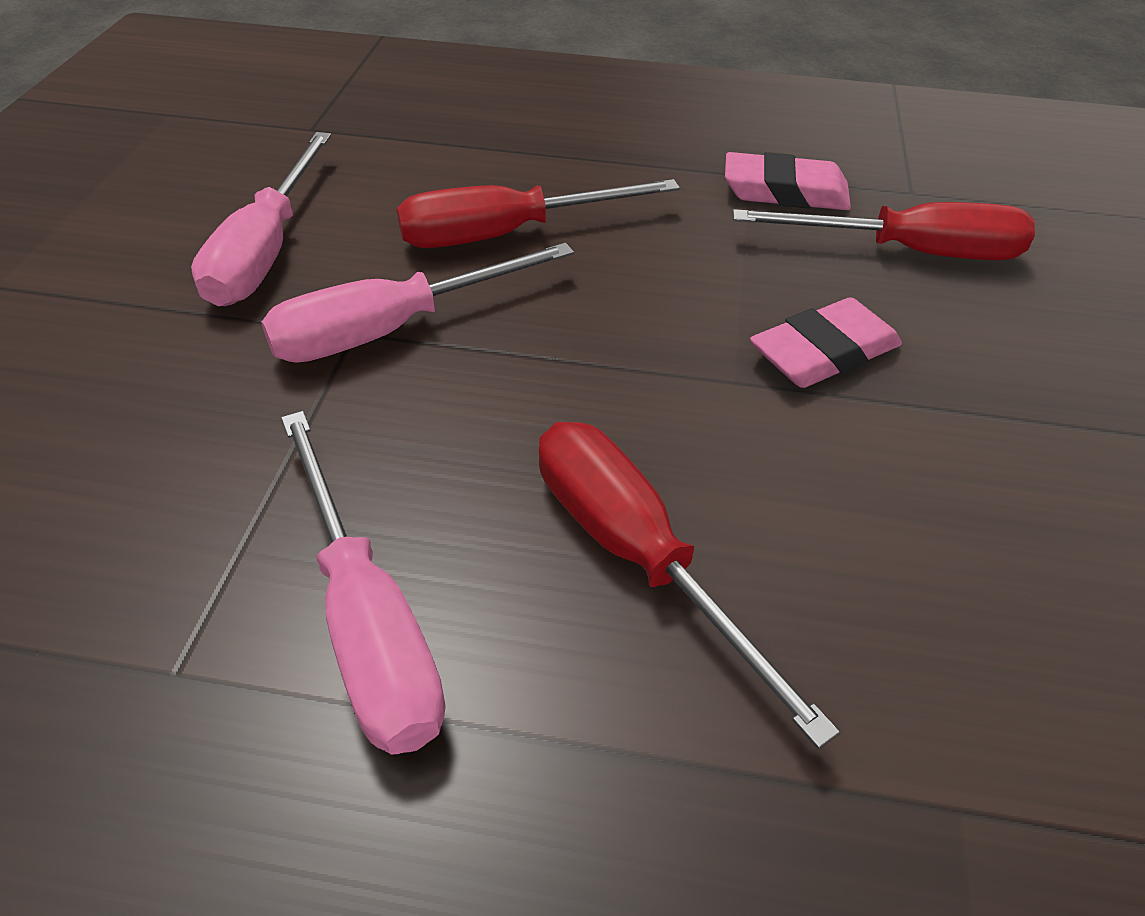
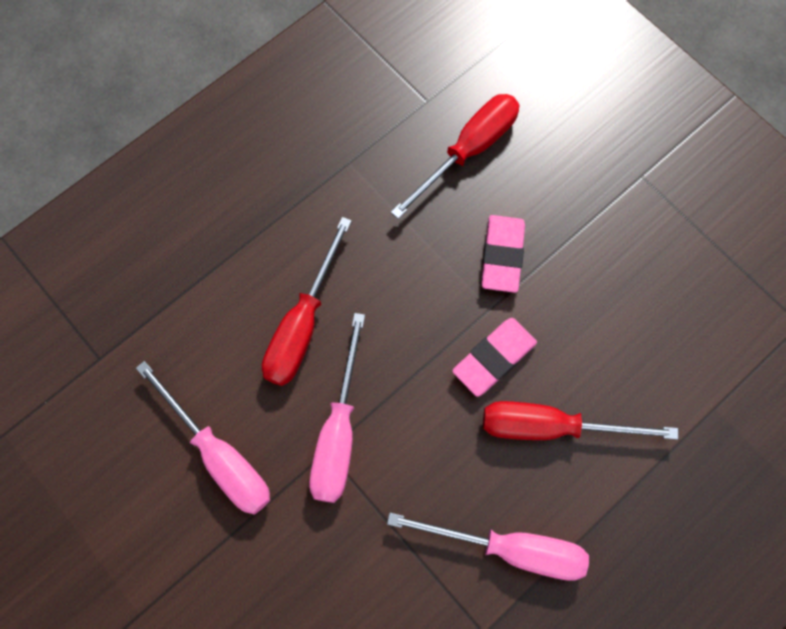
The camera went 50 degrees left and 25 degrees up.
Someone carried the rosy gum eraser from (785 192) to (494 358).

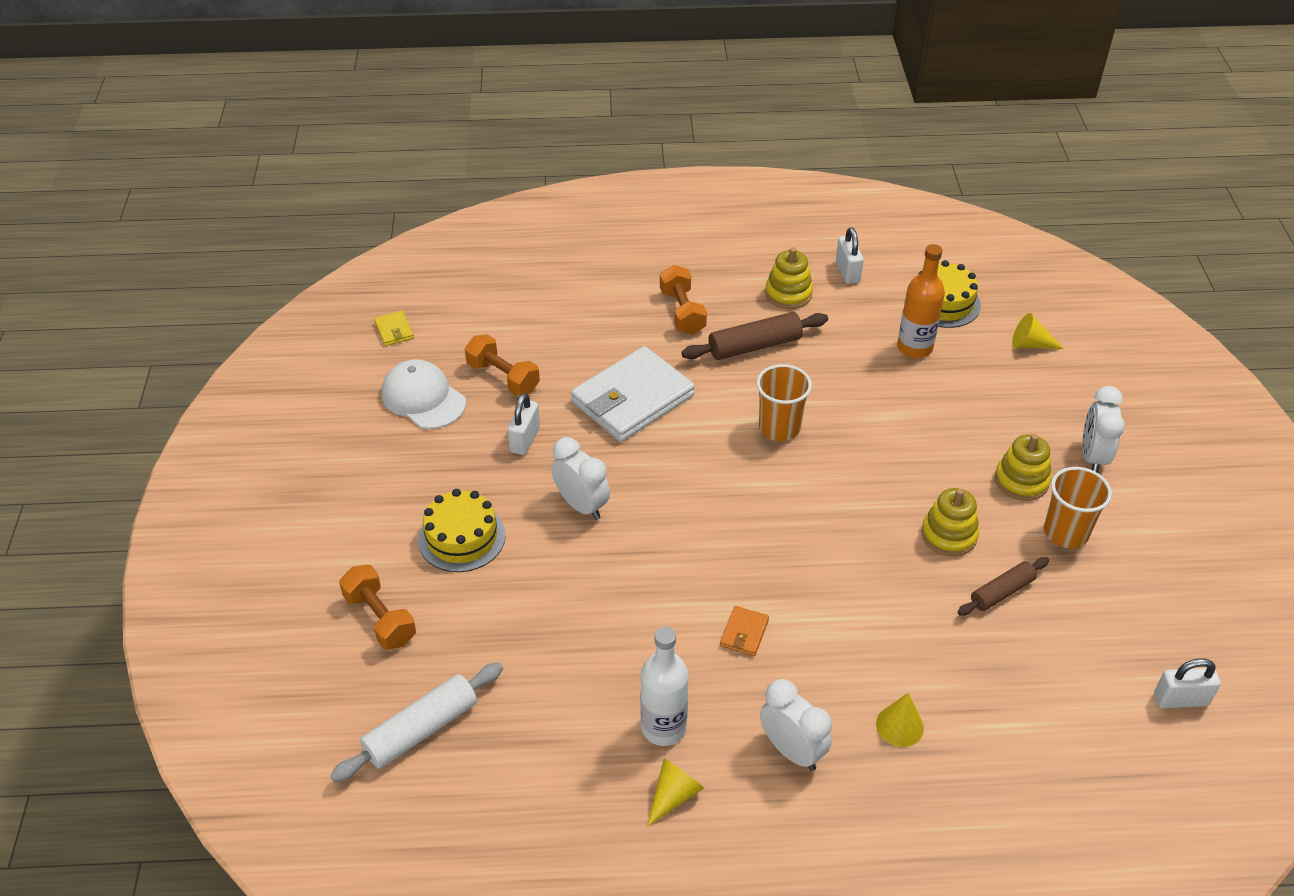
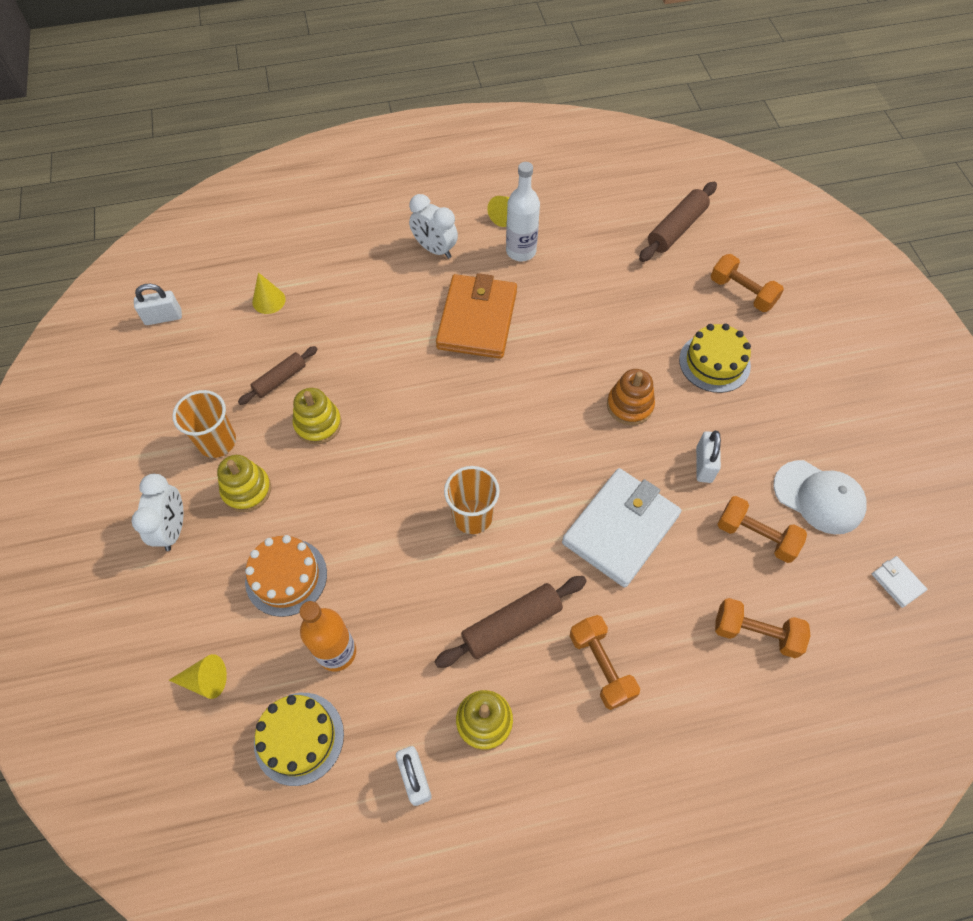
The camera went 170 degrees right and 15 degrees up.
Someone repainted the bright yellow card wallet at (394 330), which became the white card wallet at (897 582).
Someone swapped the white alarm clock at (581 505) for the bright orange stacking toy at (629 405).
Someone scaled the bright orange card wallet at (744 633) by 2.43.
Someone repainted the white rolling pin at (421 730), which became the dark brown rolling pin at (676 229).
Someone carried the bright yellow solid cone from (899 725) to (269 300).
Someone put down the bright orange gateau at (286 577).
Someone put down the bright orange hand weight at (755 633).

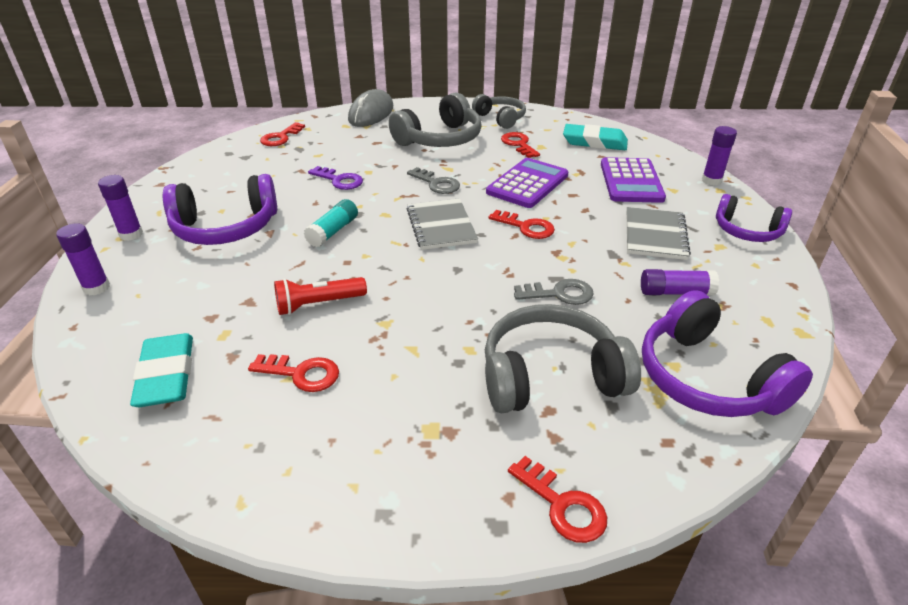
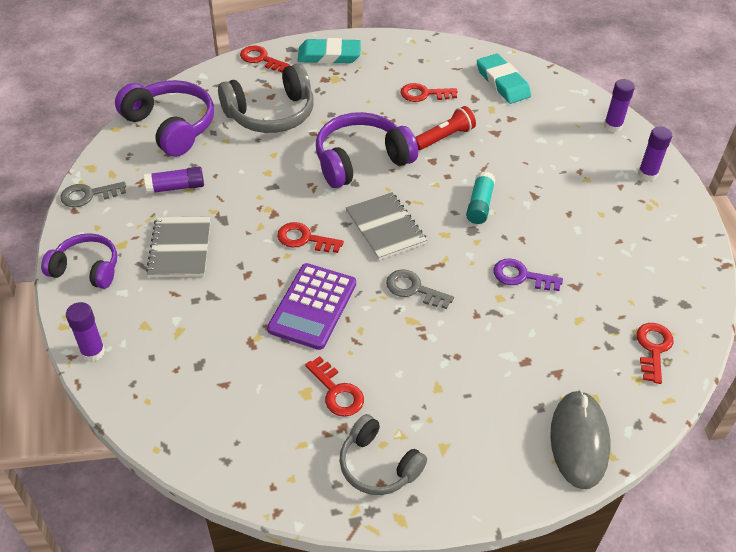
The camera went 165 degrees right and 10 degrees up.
Someone took away the grey headset at (440 139).
Someone carried the teal gum eraser from (594 142) to (329 55).
Someone took away the royal purple calculator at (631 181).
Someone carried the royal purple headset from (226 228) to (361 160).
Someone carried the grey latchkey from (559 294) to (88 195).

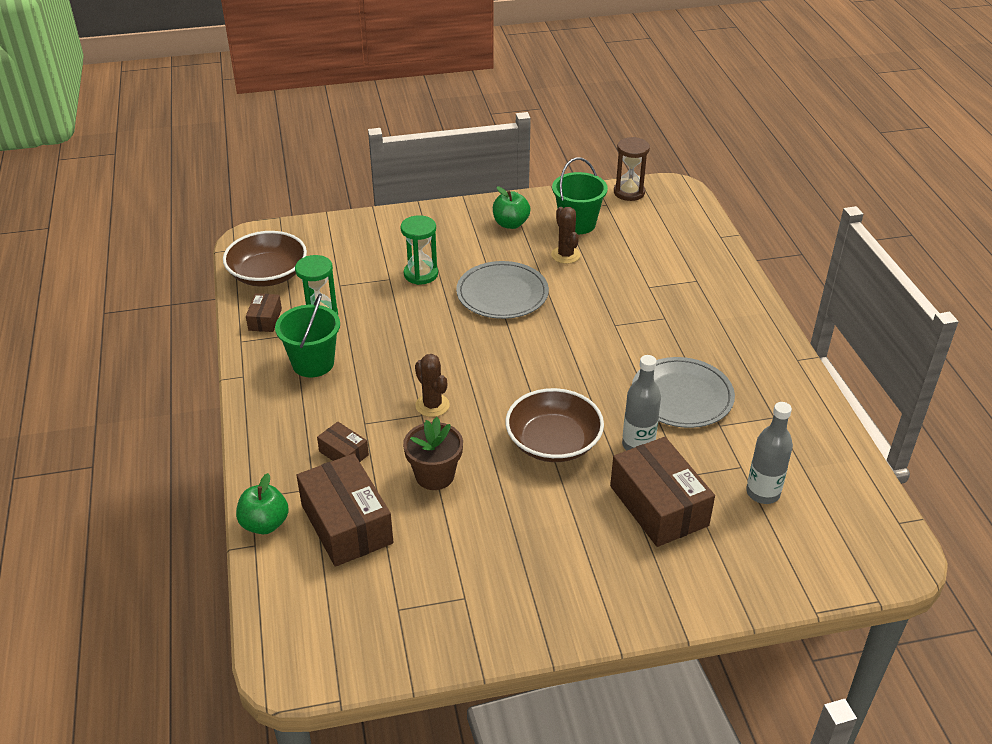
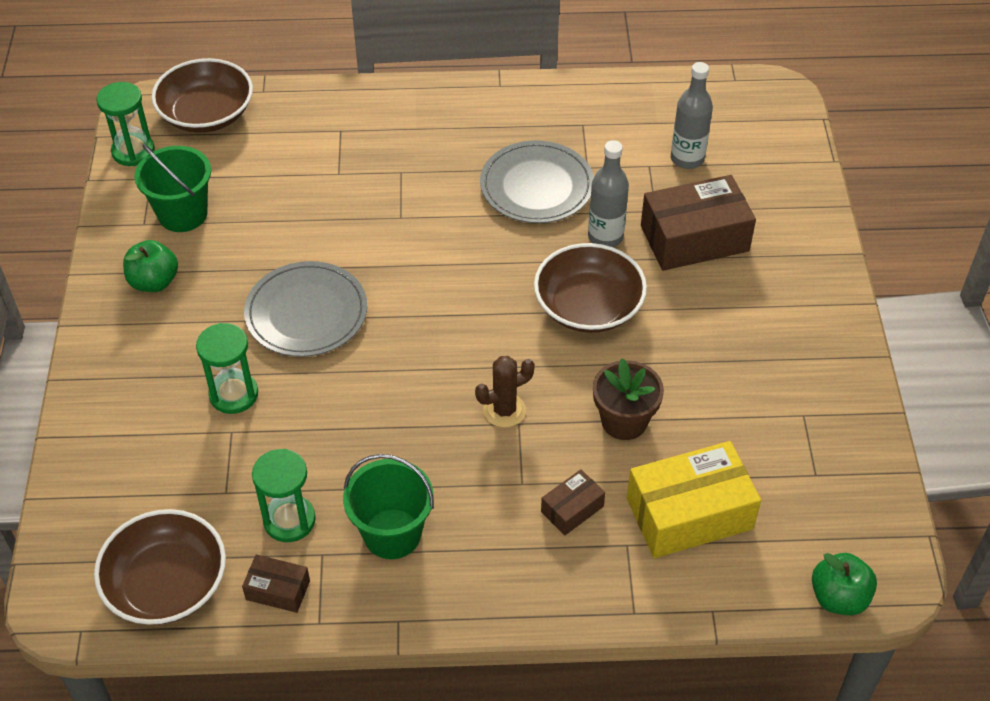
The camera went 80 degrees left and 10 degrees up.
Someone repainted the dark brown hourglass at (629 192), which became the green hourglass at (133 151).
Someone took away the dark brown saguaro cactus at (565 255).
Someone repainted the dark brown box at (346 524), which became the bright yellow box at (689 513).
Someone carried the green apple fruit from (265 524) to (838 597).
Someone put down the dark brown serving bowl at (206 114).

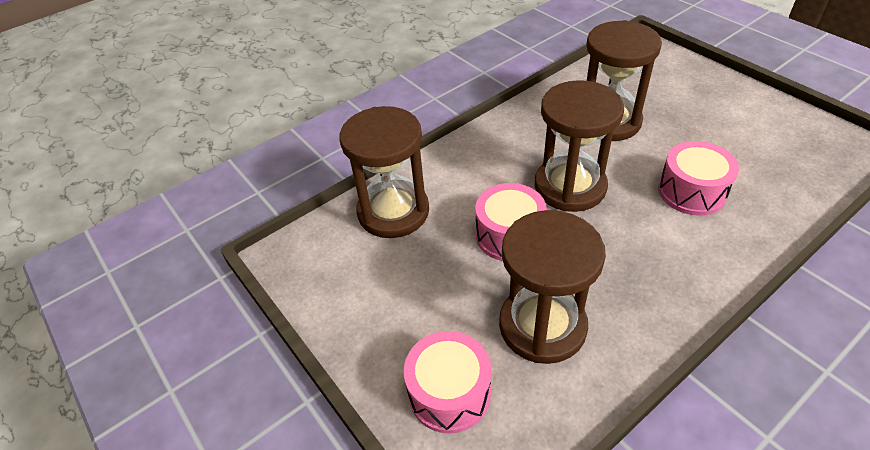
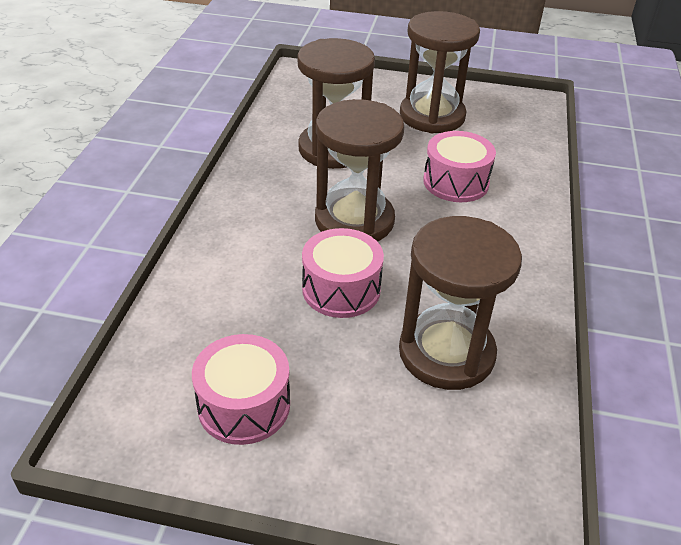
The camera went 45 degrees left and 5 degrees down.
Someone carried the dark brown hourglass from (393 212) to (432 116).
Someone carried the rosy snare drum from (449 393) to (244 405).

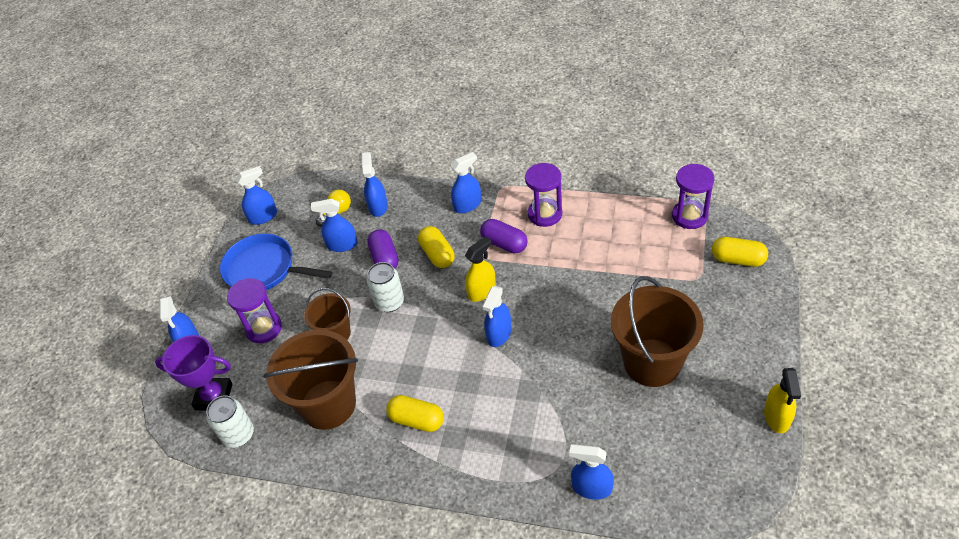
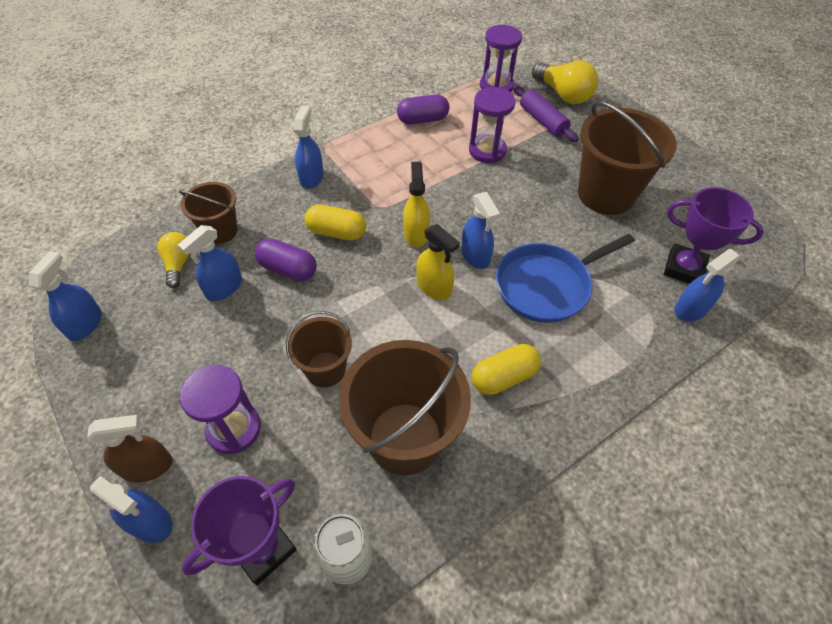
The camera went 55 degrees left and 5 degrees up.
Someone swapped the blue spray bottle at (378 206) for the dark brown sand bucket at (220 231).
Someone carried the royal purple hourglass from (545 214) to (487 150).
Someone carried the royal purple pill shape from (504 244) to (423 120).
Someone carried the blue skillet from (264 269) to (547 285).
Someone swapped the bright yellow pill shape at (738 259) for the bright yellow light bulb at (563 95).
Someone took away the white tin at (389 302).
Someone carried the bright yellow spray bottle from (777 417) to (434 287).
Someone put down the royal purple rolling pin at (542 121).
Someone put down the royal purple trophy at (684 268).
Someone put down the dark brown spray bottle at (147 466).

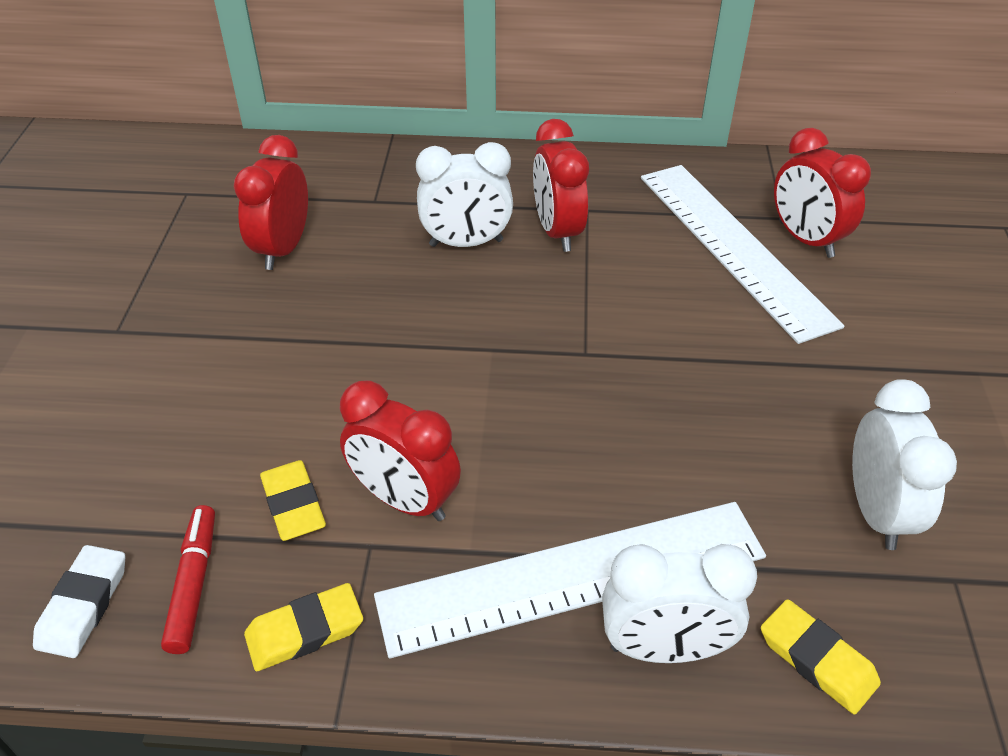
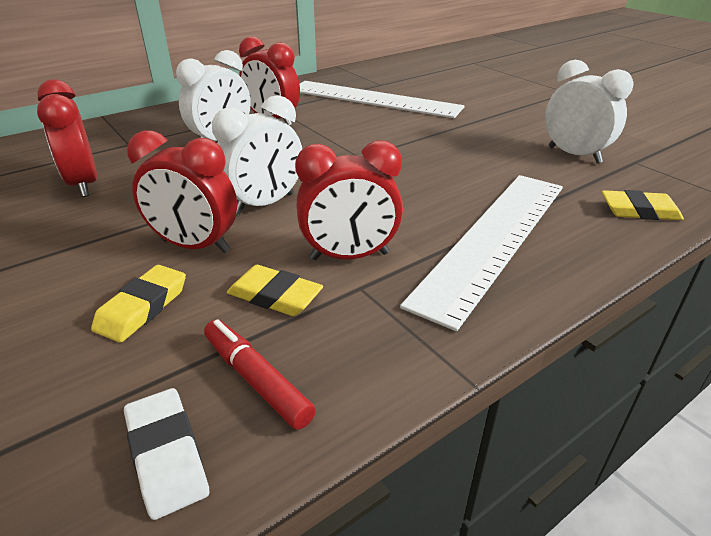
The camera went 40 degrees left and 10 degrees down.
Someone carried the scarlet alarm clock from (805 240) to (195 246).
Someone carried the white alarm clock from (664 648) to (265 204).
Someone carried the bright yellow gum eraser from (305 631) to (142 307).

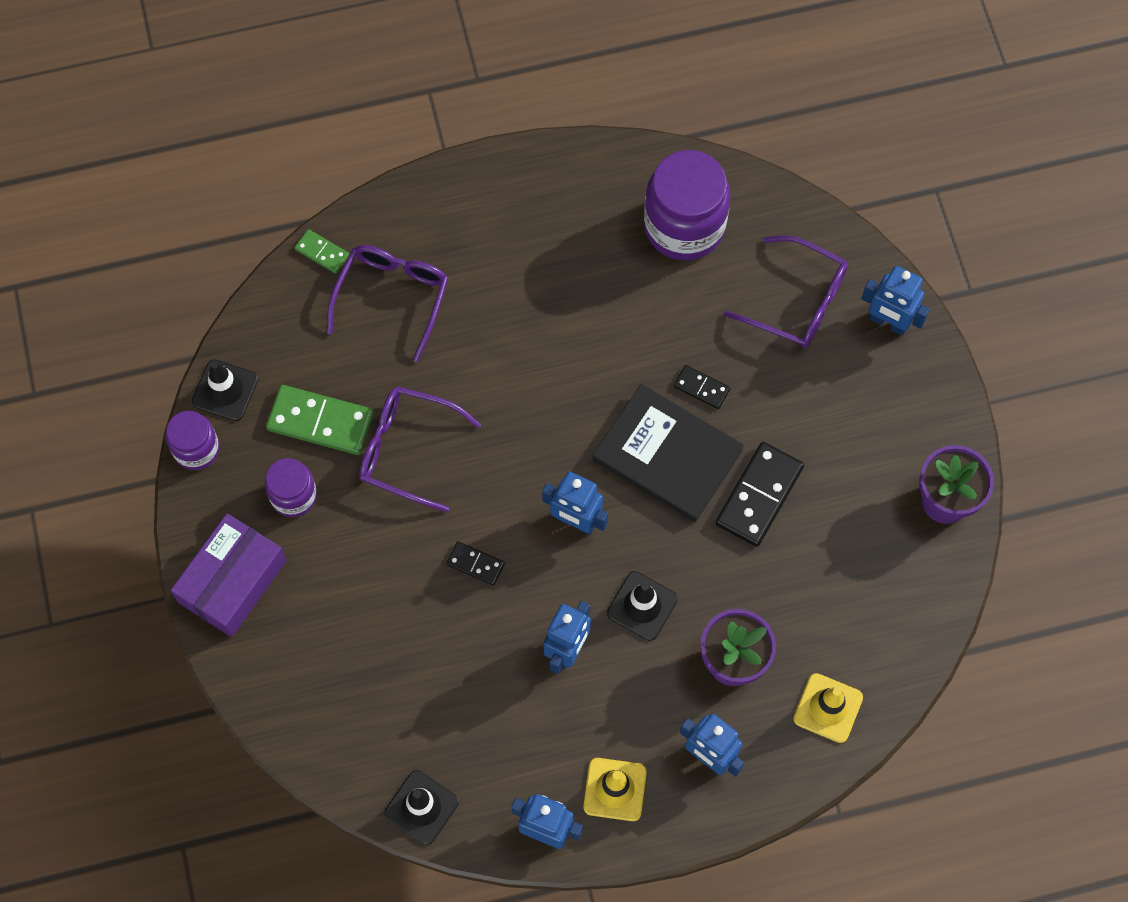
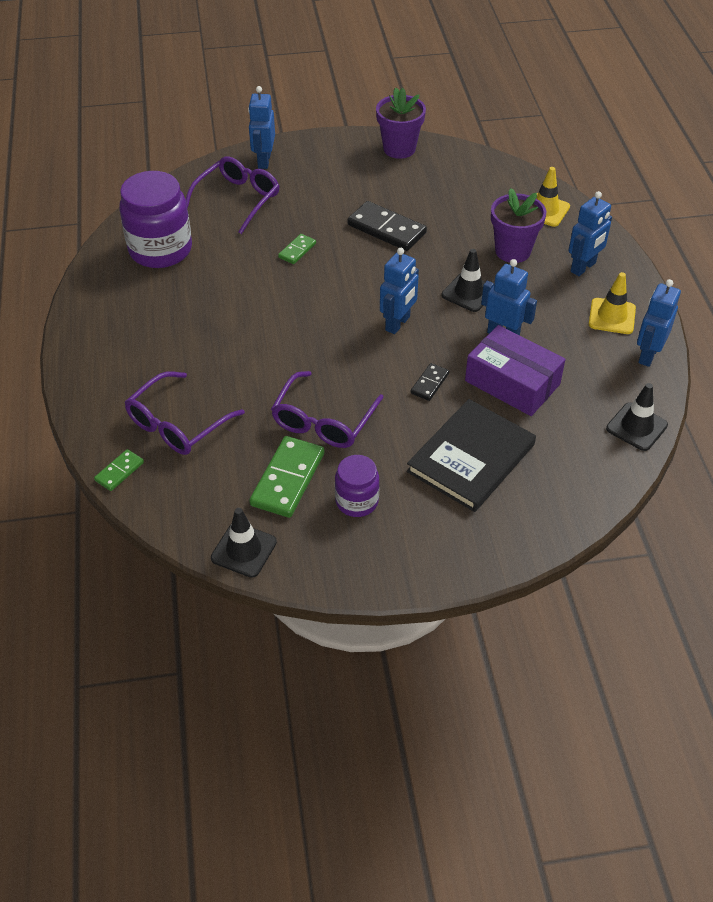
The camera went 85 degrees left and 20 degrees down.
Someone rotated the royal purple eyeglasses at (392 297) by 75 degrees counterclockwise.
Someone rotated the blue robot at (888 322) by 150 degrees clockwise.
Someone repainted the ebony domino piece at (701 388), which became the green domino piece at (297 250).
Someone carried the ebony hardback from (667 455) to (471 458).
Someone took away the royal purple jar at (196 449).
Someone carried the royal purple box from (232 581) to (512 382).

